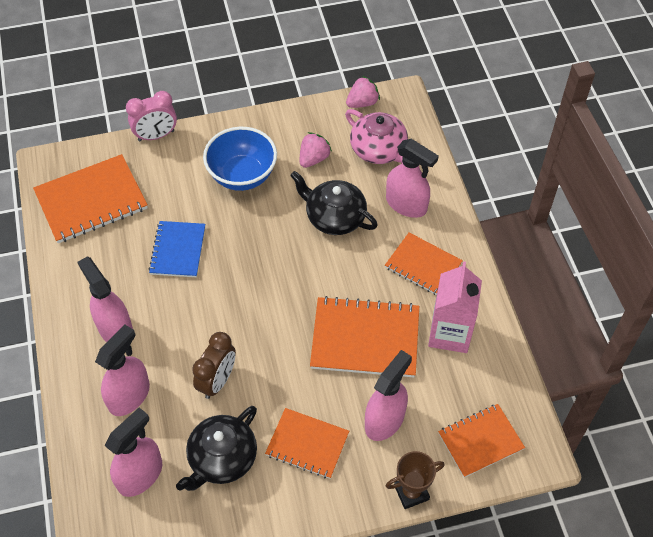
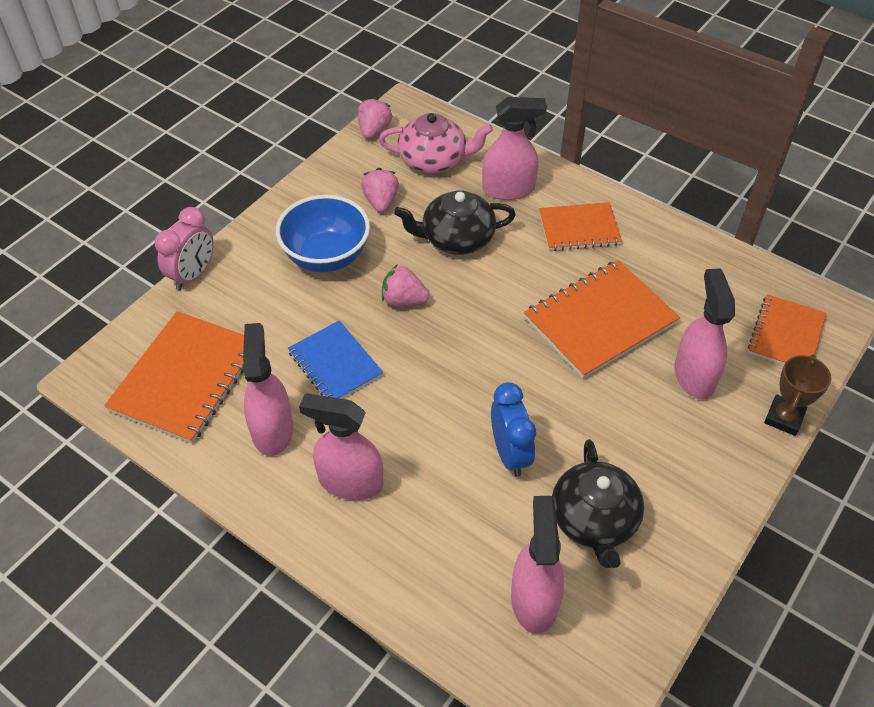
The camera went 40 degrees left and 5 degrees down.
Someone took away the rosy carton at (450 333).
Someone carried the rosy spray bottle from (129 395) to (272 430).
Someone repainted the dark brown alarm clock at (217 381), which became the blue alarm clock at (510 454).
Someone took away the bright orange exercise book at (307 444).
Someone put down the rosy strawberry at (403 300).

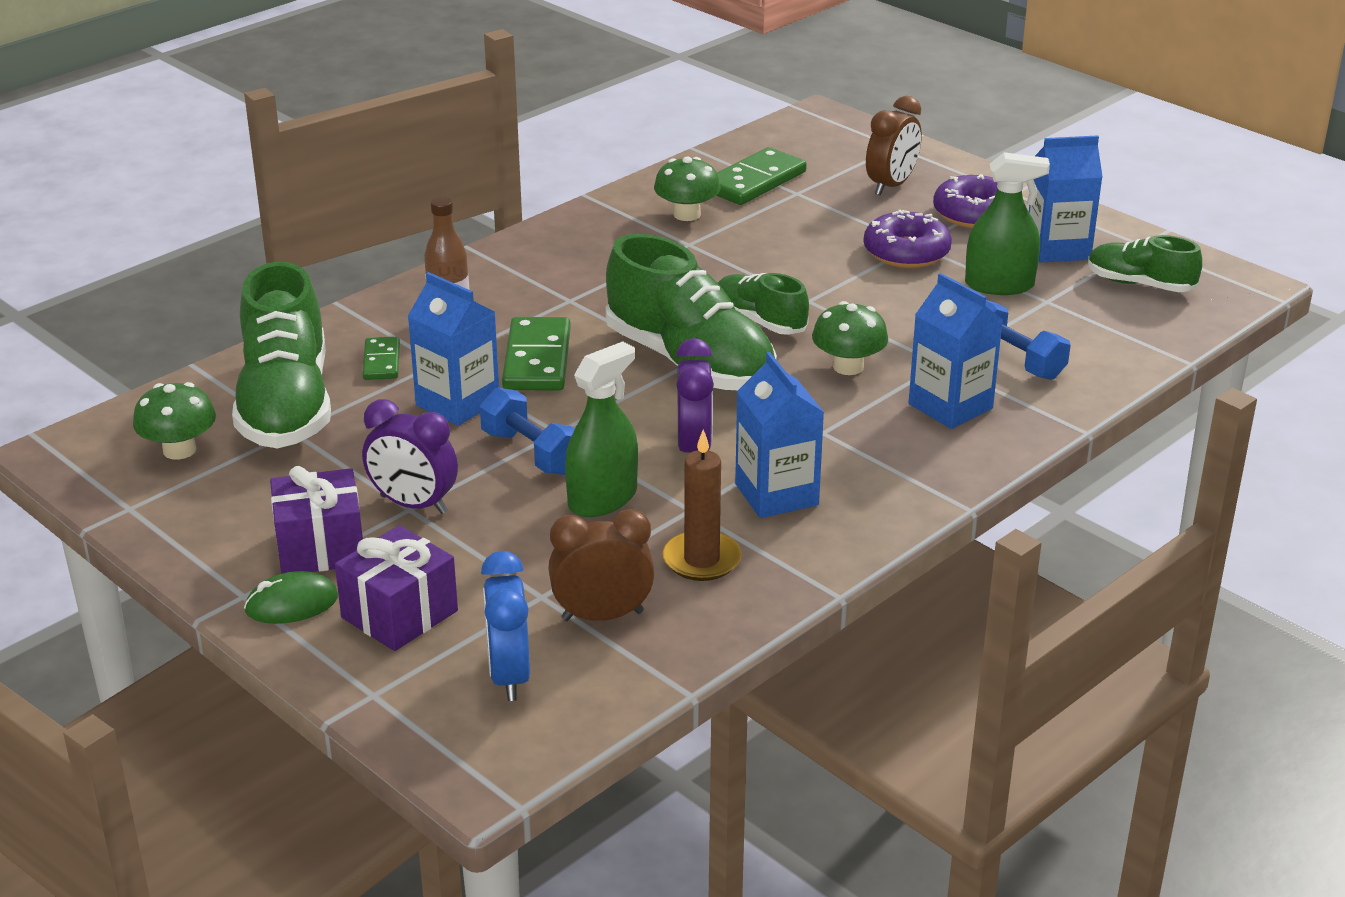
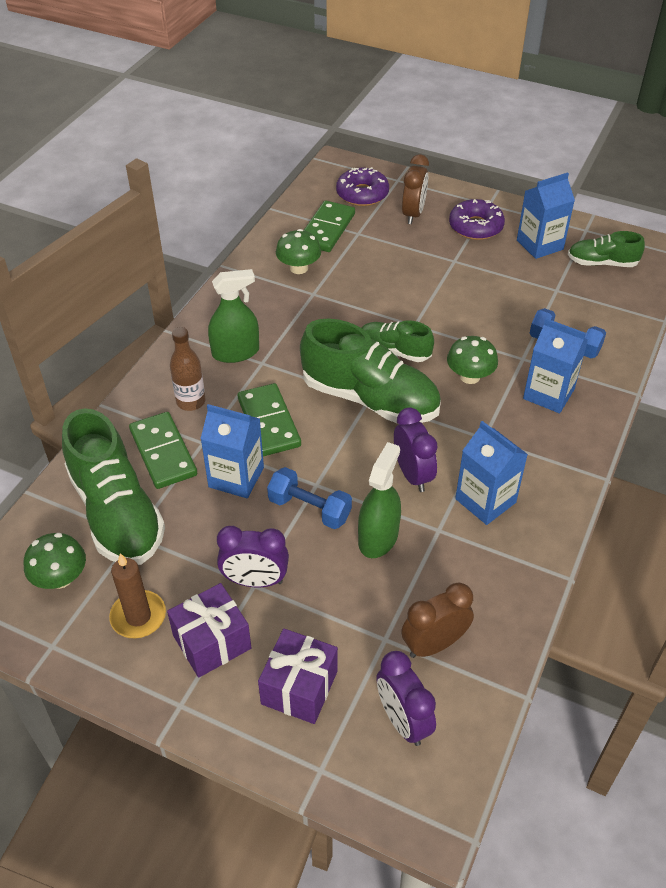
The camera went 20 degrees left and 15 degrees up.
Someone carried the green spray bottle from (999 285) to (235 352).
Someone carried the royal purple donut from (906 252) to (362 194).
Someone scaled the green domino piece at (382 361) by 1.75.
Someone carried the dark brown wax candle from (701 560) to (138 616).
Someone repainted the blue alarm clock at (509 676), which became the royal purple alarm clock at (402 721).
Someone took away the green PC mouse at (291 604).

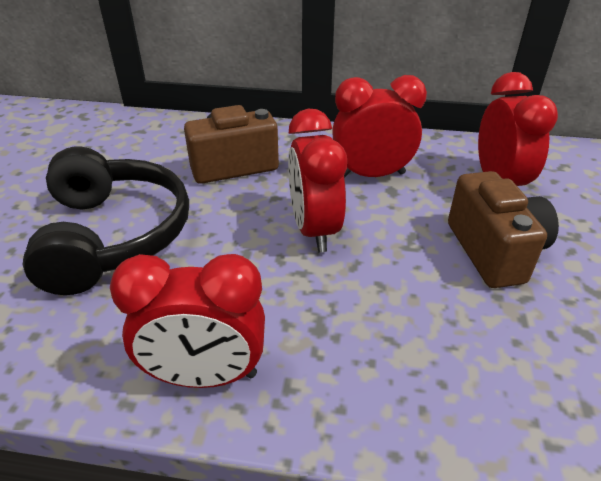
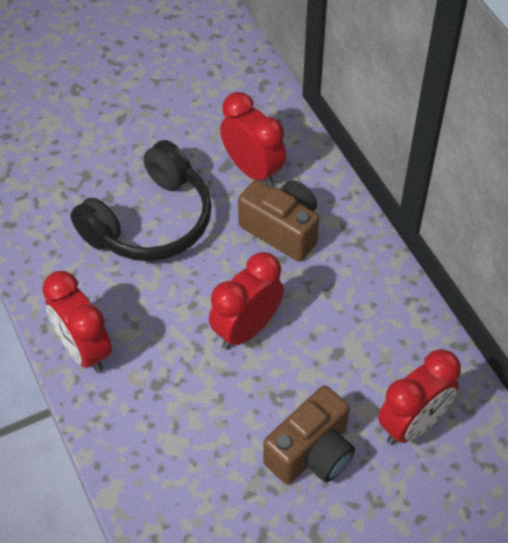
The camera went 55 degrees right and 15 degrees up.
Someone carried the scarlet alarm clock from (372 175) to (252 170).

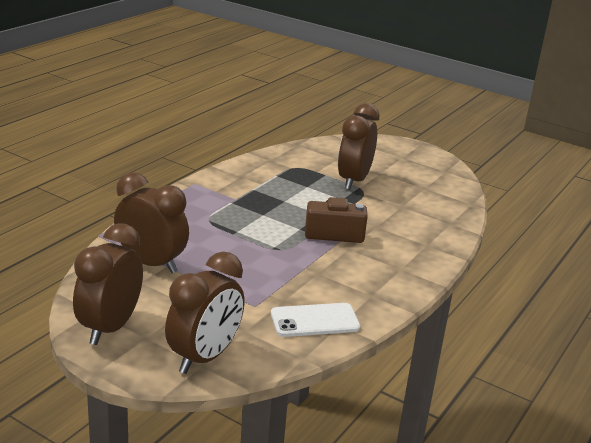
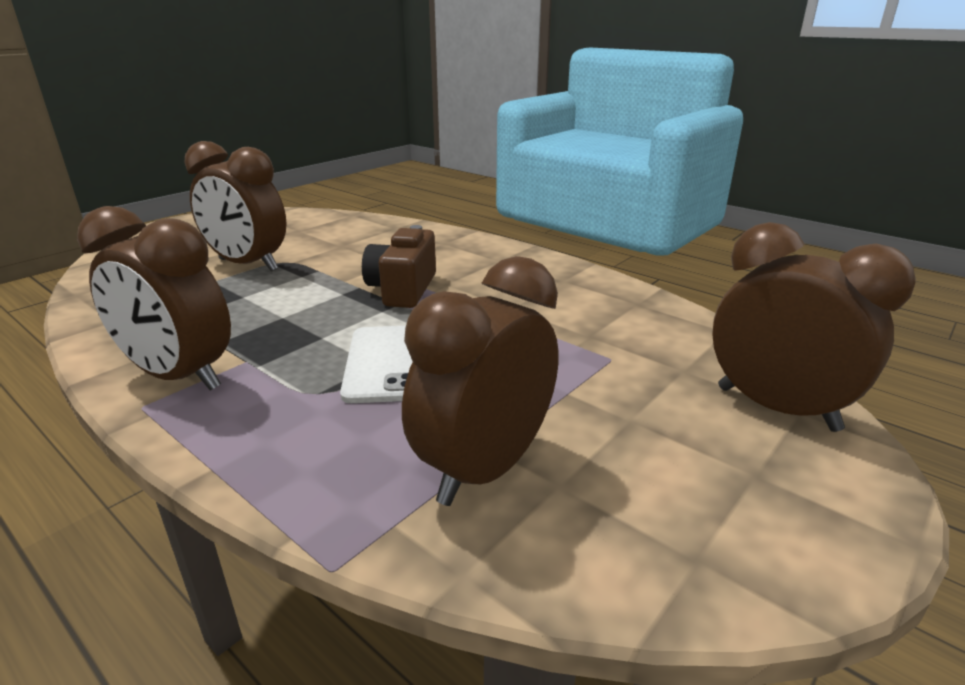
The camera went 80 degrees left and 0 degrees up.
Someone carried the dark brown alarm clock from (110 327) to (179 377).
Someone carried the white mobile phone from (315 321) to (384 363).

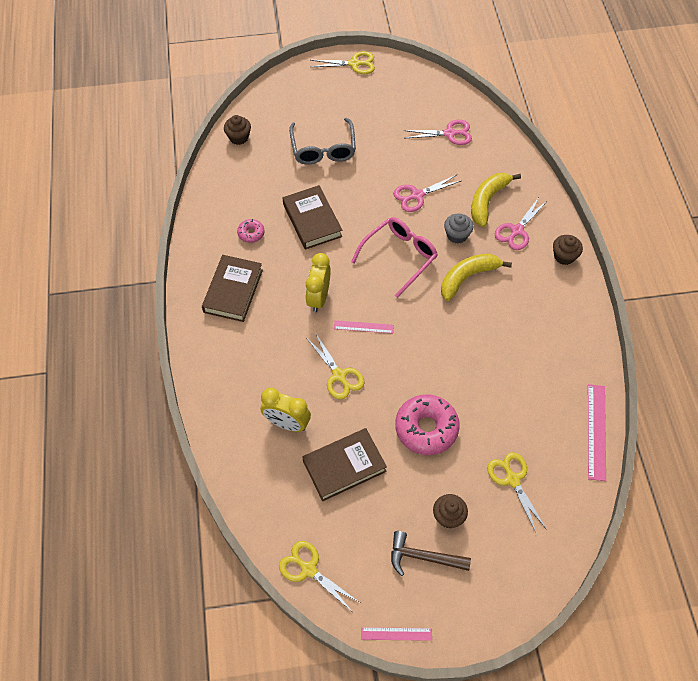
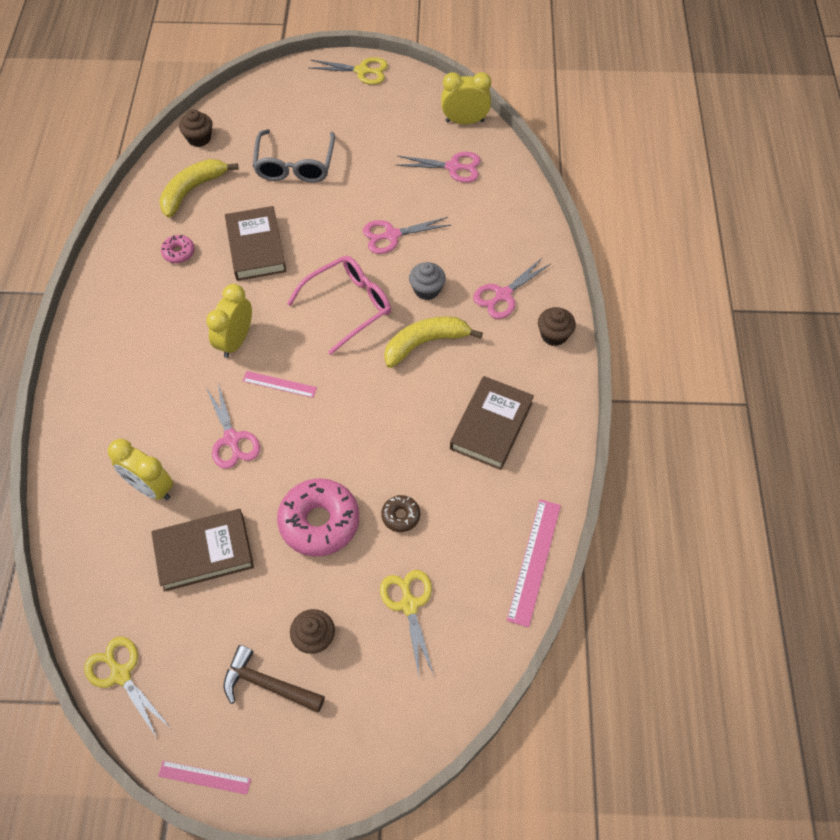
The camera went 10 degrees right and 0 degrees up.
Someone carried the bright yellow toy banana from (487 201) to (192 190).
Someone carried the dark brown hardback from (233 291) to (491 426).
Someone repainted the bright yellow shears at (339 375), which became the rosy shears at (232 439).
Someone put down the bright yellow alarm clock at (464 121).
Someone put down the dark brown donut at (400 516).

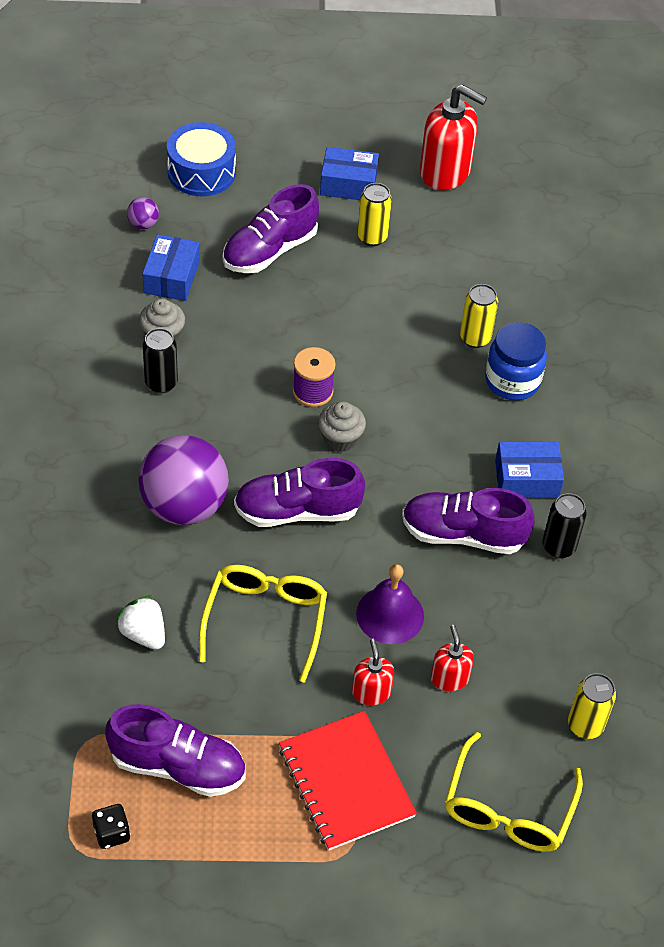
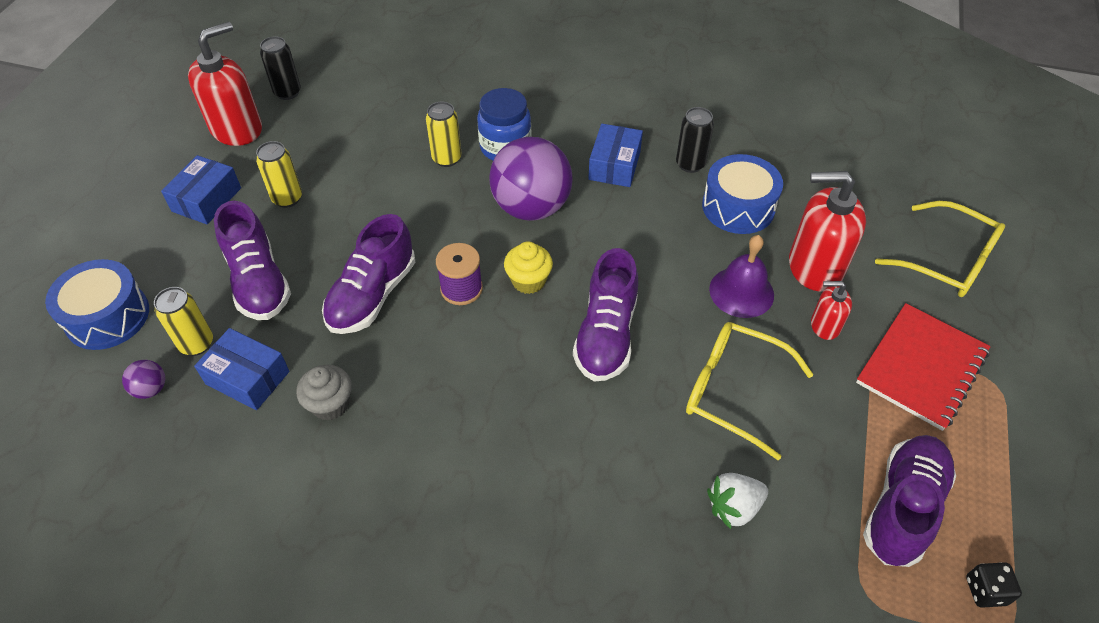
The camera went 70 degrees left and 0 degrees up.
Someone carried the ebony tin from (161 383) to (287 92).
Someone repainted the grey cupcake at (340 439), which became the bright yellow cupcake at (528 281).
Someone carried the royal purple ball from (184 506) to (531 207).
Someone carried the royal purple shoe from (463 534) to (372 295).
Someone scaled the scarlet soap dispenser at (449 678) by 1.95.
Someone carried the bright yellow tin from (585 725) to (197 344).
Someone rotated the scarlet exercise book at (346 782) by 45 degrees counterclockwise.
Someone put down the blue snare drum at (738 207).

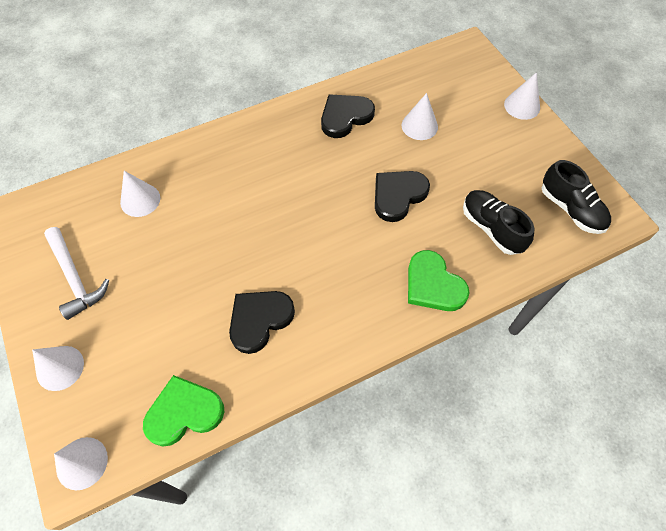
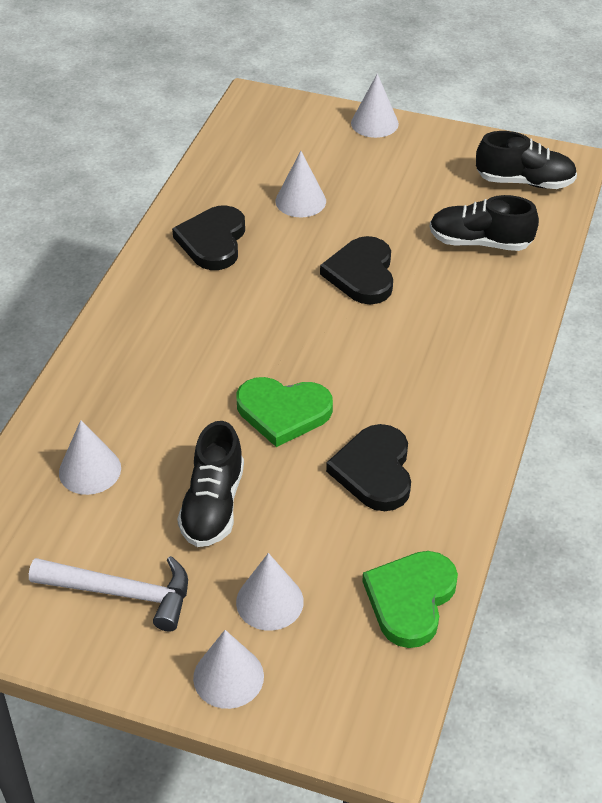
The camera went 45 degrees left and 15 degrees down.
Someone carried the green heart shape from (433 285) to (283 412).
Someone carried the white solid cone from (82 463) to (269 601).
Someone put down the ebony shoe at (213 505).

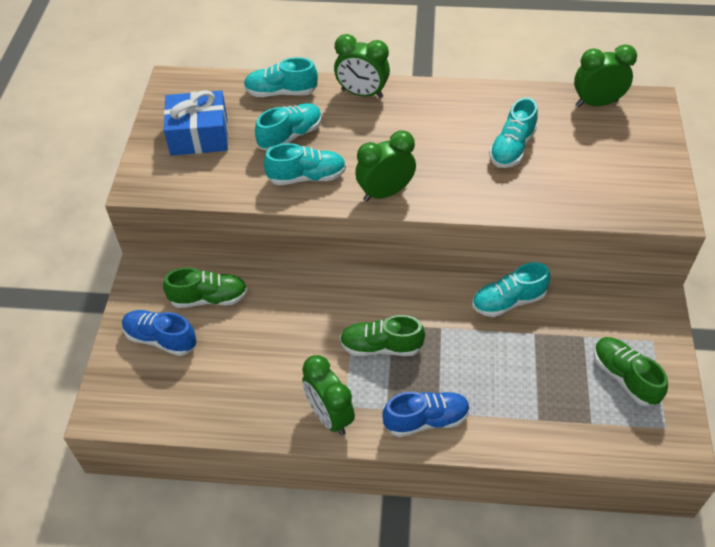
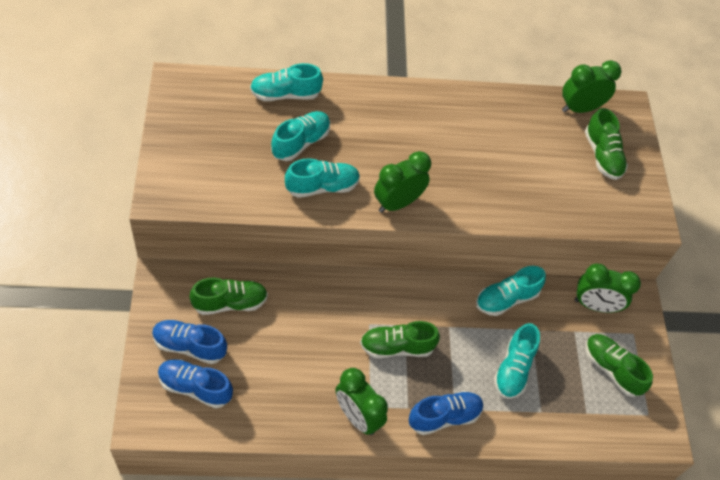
The camera went 15 degrees left and 5 degrees up.
Someone carried the green alarm clock from (362 93) to (595 305).
Someone took away the blue gift at (199 135).
Someone carried the teal shoe from (512 148) to (513 369).
Someone put down the green shoe at (602 155).
Someone put down the blue shoe at (195 387).

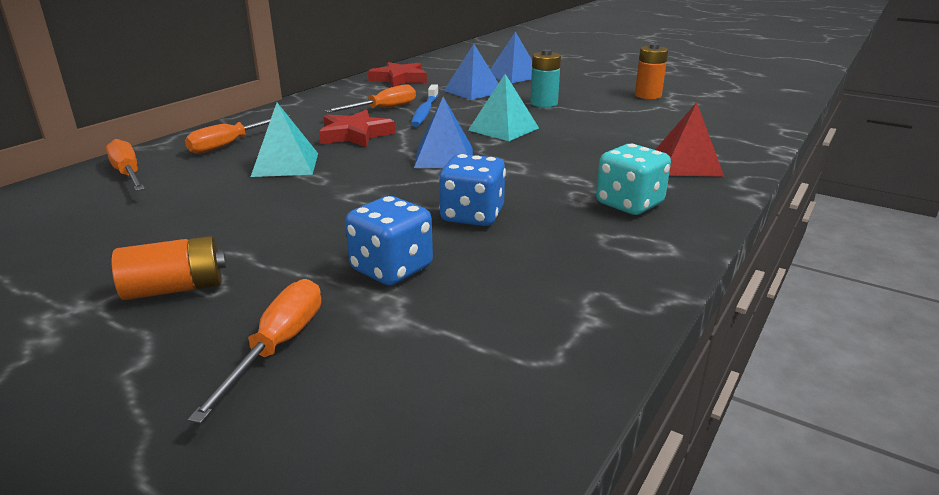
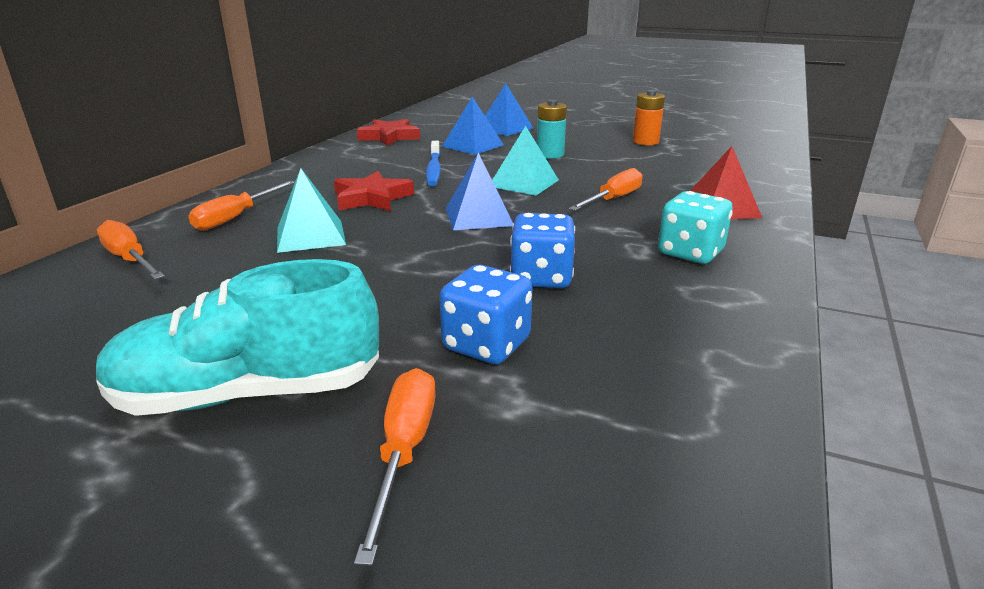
The camera went 10 degrees left and 0 degrees up.
Someone carried the bright orange screwdriver from (383 109) to (613 199).
Someone swapped the bright orange battery at (175 289) for the teal shoe at (249 393).

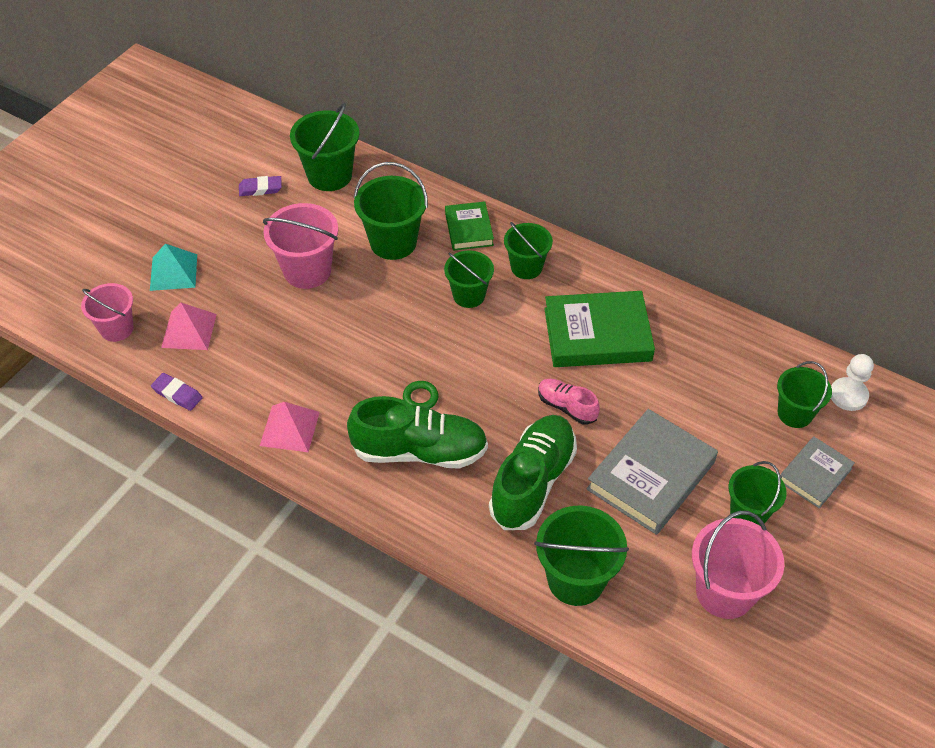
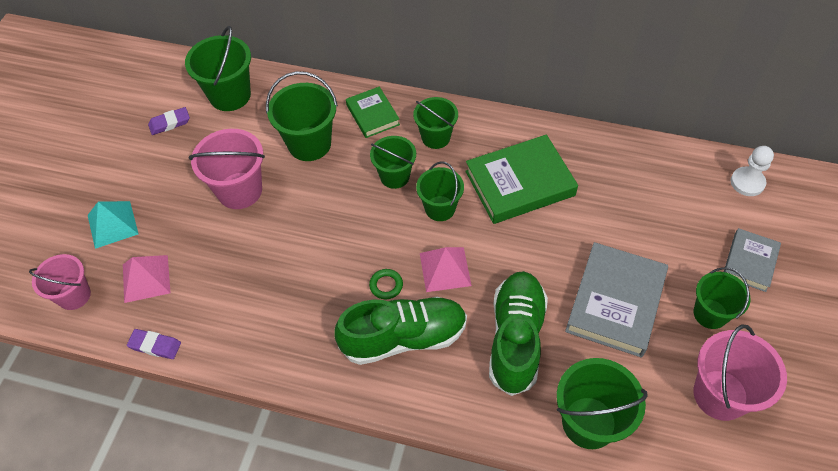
The camera went 15 degrees left and 5 degrees up.
Someone carried the green sand bucket from (794 413) to (440 208).
Someone took away the rosy shoe at (566 407).
Someone carried the rosy solid pyramid from (289 428) to (445 269).

